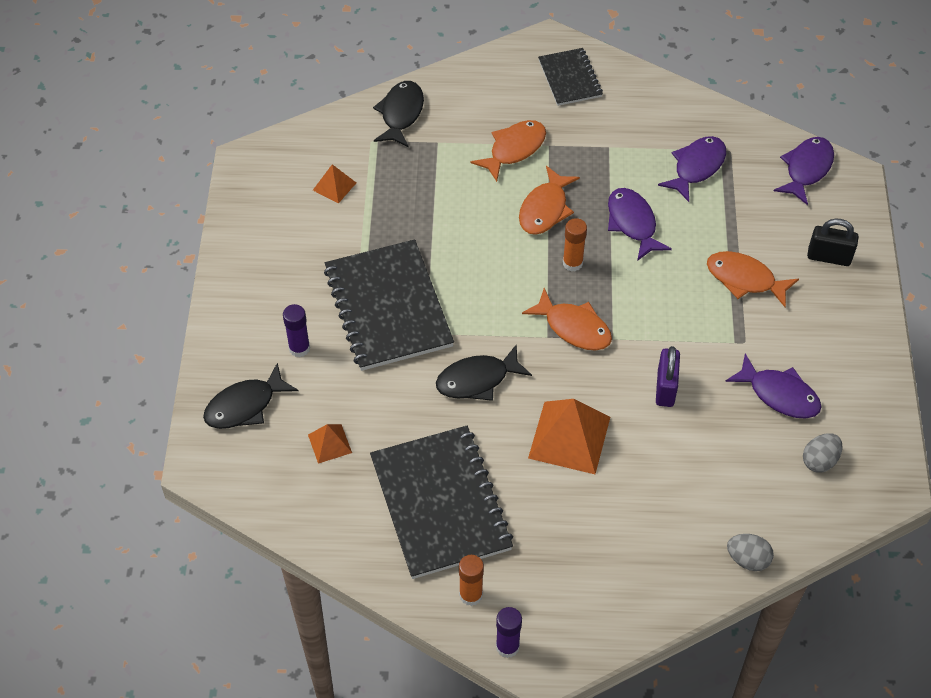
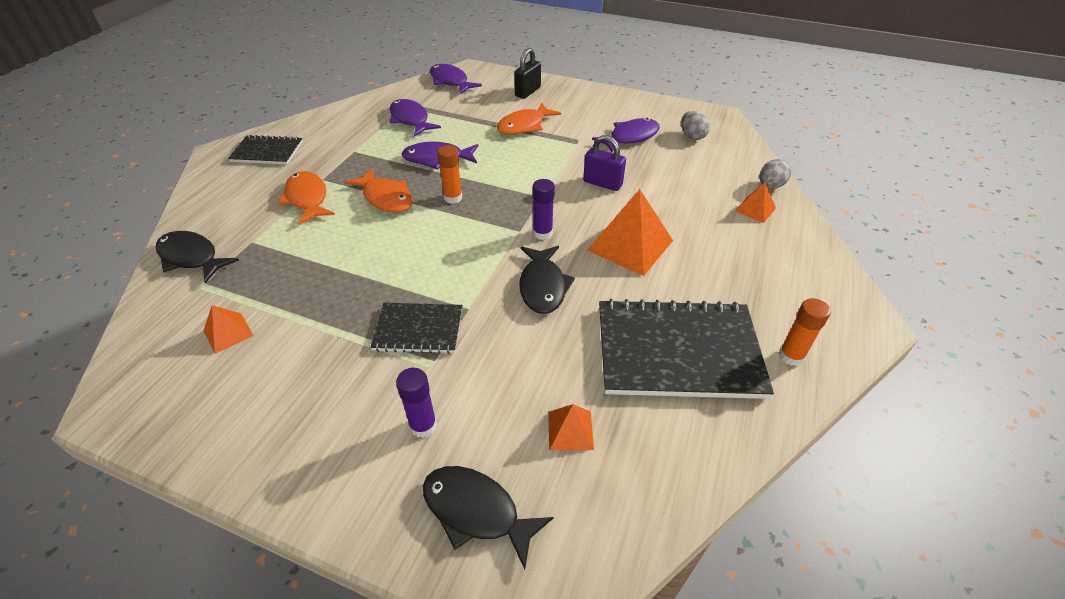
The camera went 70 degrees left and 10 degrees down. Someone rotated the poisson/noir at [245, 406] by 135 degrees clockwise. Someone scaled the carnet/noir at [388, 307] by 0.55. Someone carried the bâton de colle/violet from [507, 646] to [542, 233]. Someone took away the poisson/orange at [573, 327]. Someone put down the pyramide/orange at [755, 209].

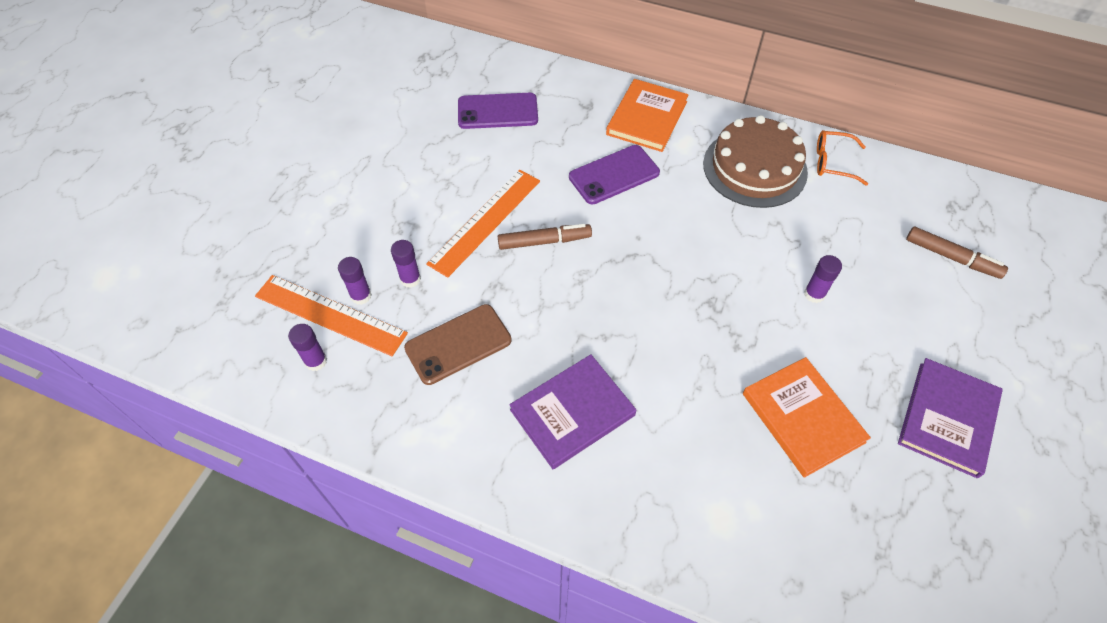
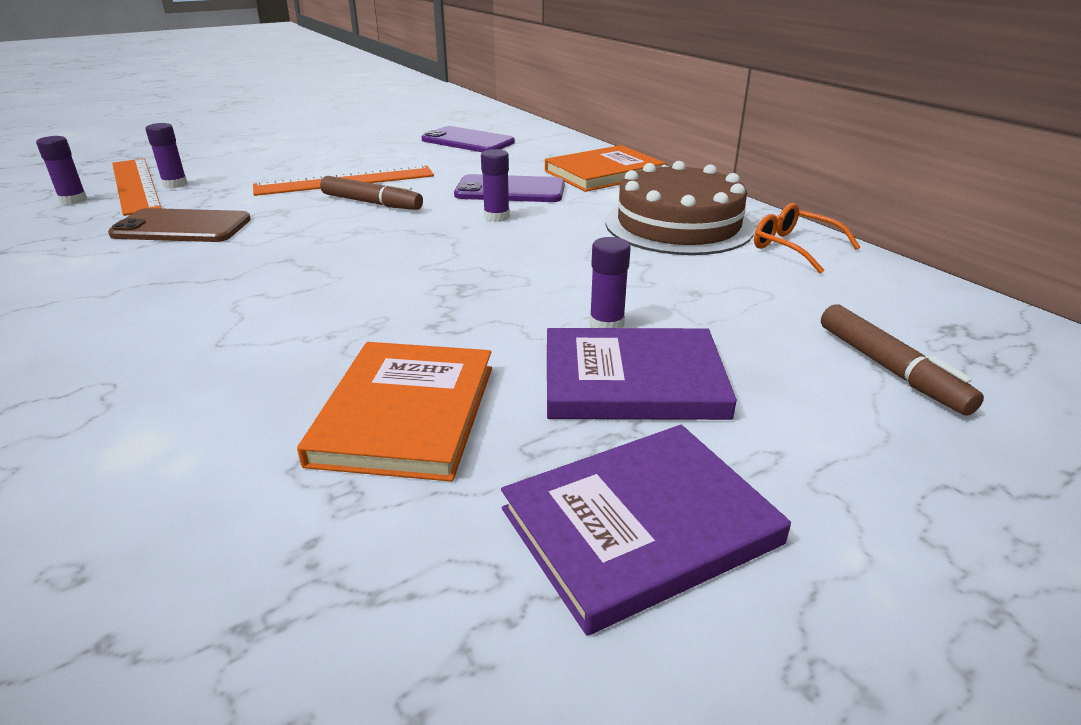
The camera went 35 degrees right and 25 degrees down. Someone carried the bâton de colle/violet from [410, 279] to [496, 217]. Someone carried the livre/violet from [572, 412] to [632, 380].

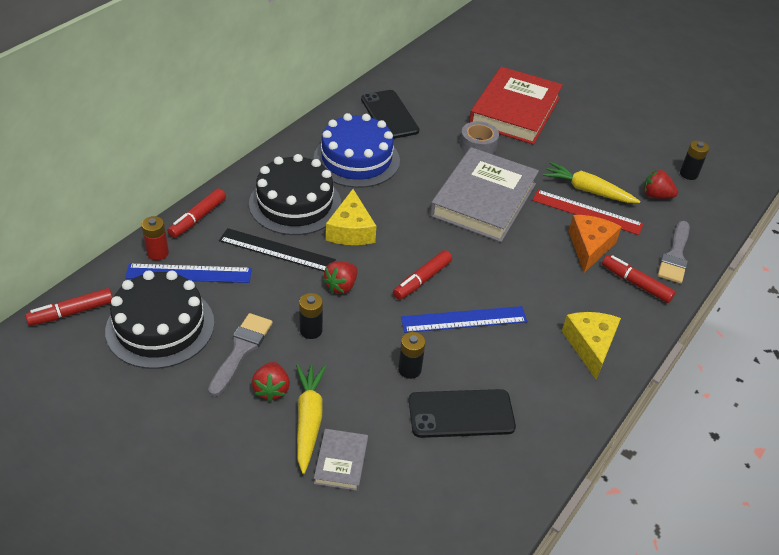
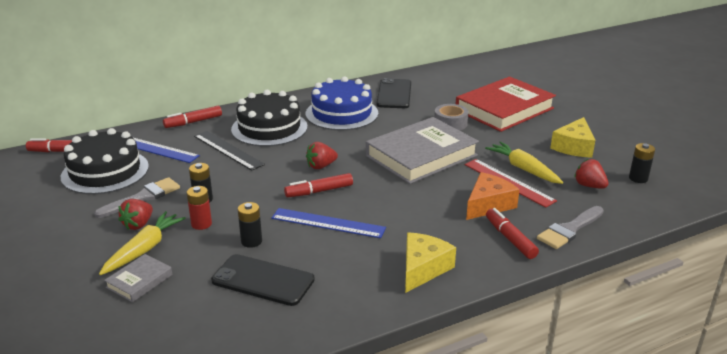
The camera went 30 degrees right and 15 degrees down. Someone carried the pile/rouge from [158, 253] to [201, 224]. Someone carried the fraise/rouge from [341, 286] to [321, 166]. Someone carried the fromage/jaune from [351, 230] to [574, 147].

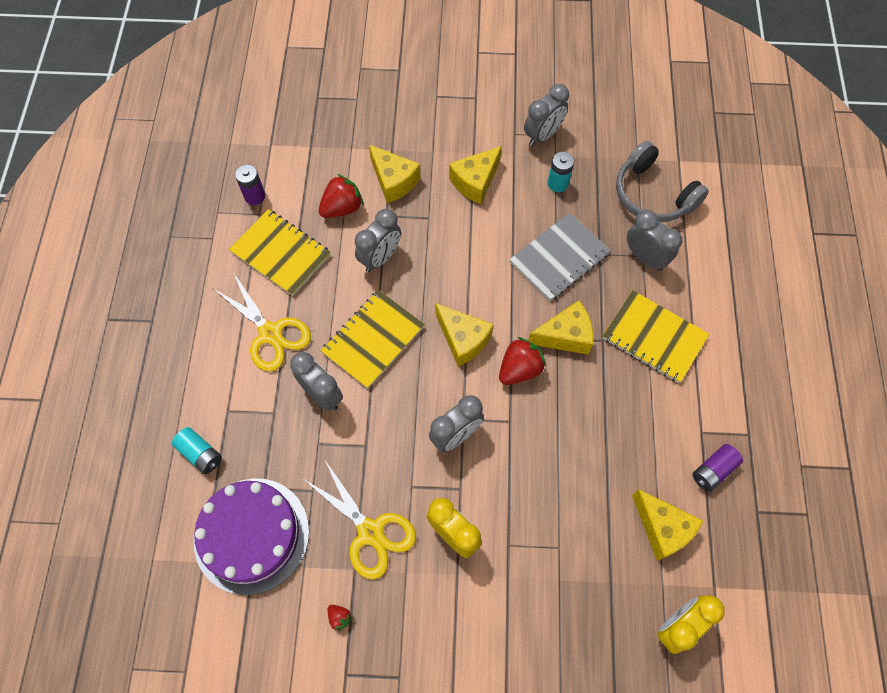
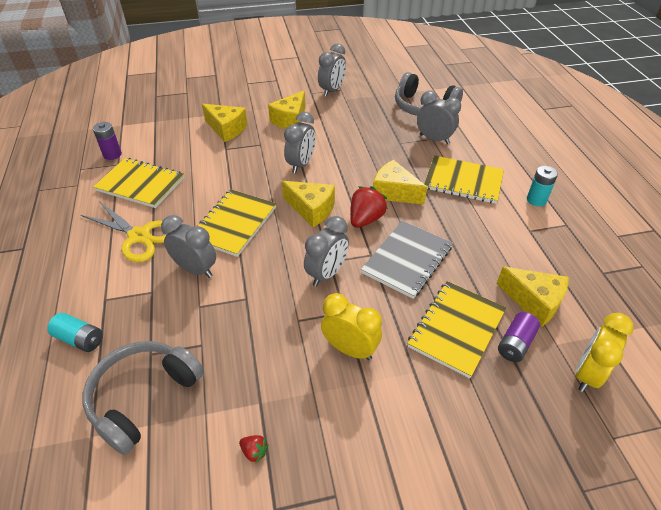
The camera went 15 degrees left and 20 degrees down. Someone swapped the gâteau/violet at [251, 535] for the casque audio/gris at [143, 397]. Someone took away the ciseaux/jaune at [370, 532]. Someone took away the fraise/rouge at [342, 208]. Someone carried the réveil/gris from [380, 258] to [301, 164]. Someone carried the carnet/gris from [559, 258] to [407, 260]. Someone rotated the fromage/jaune at [565, 336] by 120 degrees counterclockwise. Someone carried the pile/turquoise from [558, 183] to [536, 200]. Someone carried the pile/violet from [713, 471] to [515, 344]. Someone put down the carnet/jaune at [456, 329].

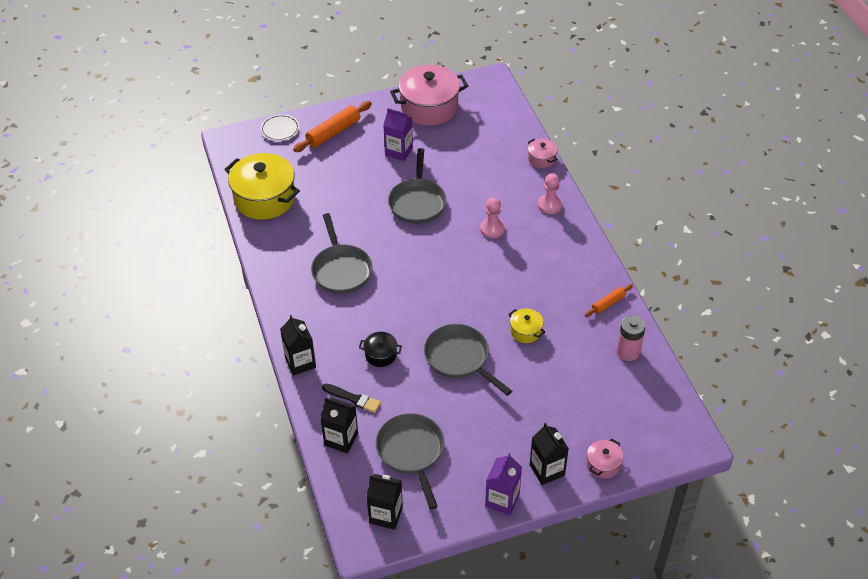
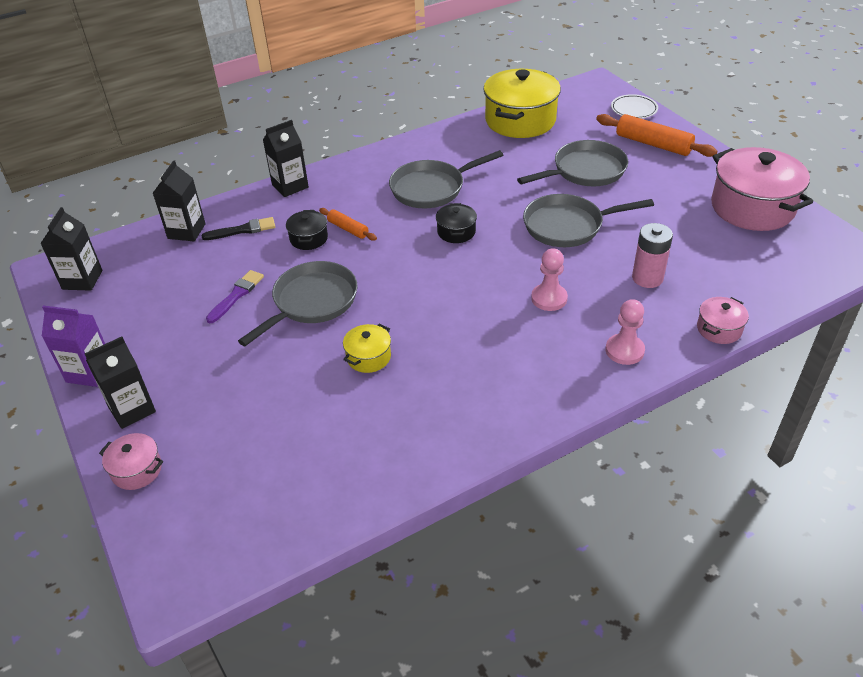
The camera went 80 degrees right and 5 degrees down. Someone rotated the pinceau/noir at [353, 398] by 120 degrees counterclockwise. Someone carried the poêle/gris from [411, 452] to [585, 171]. Someone took away the brique de lait/violet at [399, 151]. Someone carried the rouleau à pâtisserie/orange from [608, 303] to [348, 229]. Someone carried the pile/rose from [628, 352] to [647, 278]. Someone put down the pinceau/violet at [236, 295]. Someone put down the marmite/noir at [456, 232].

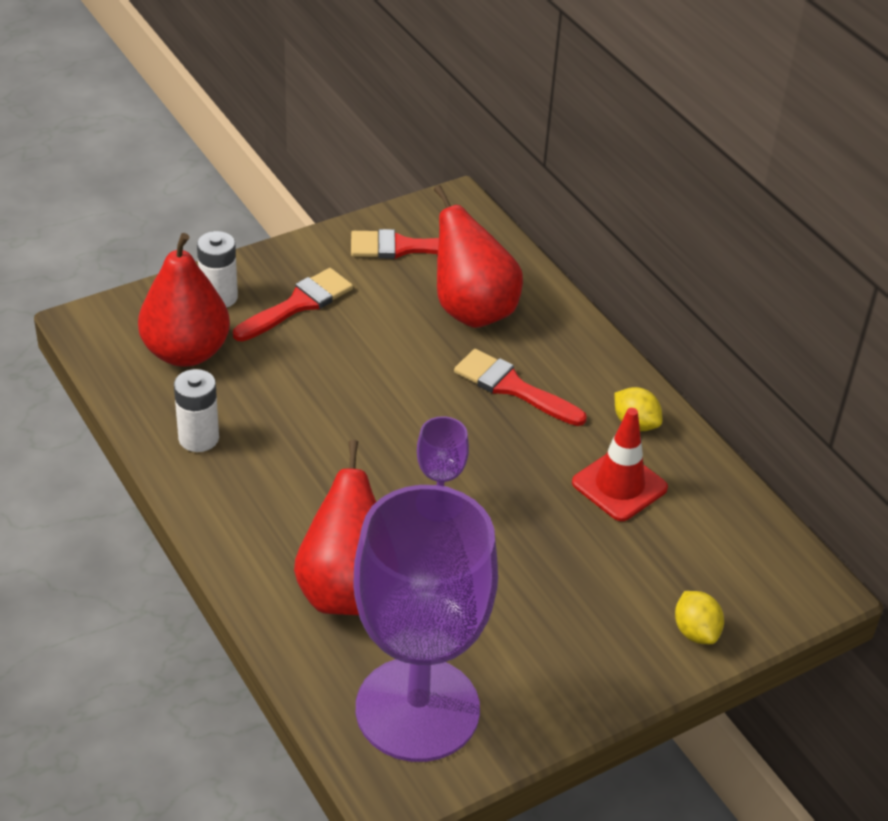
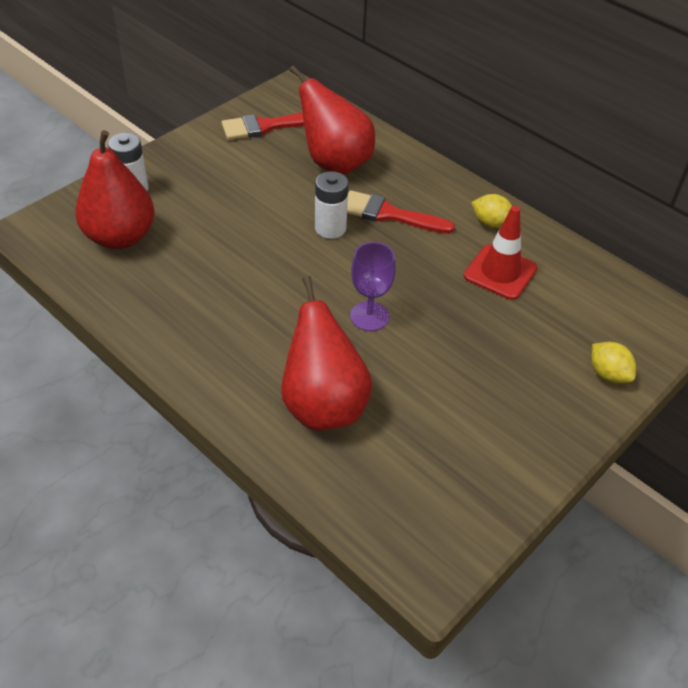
The camera went 15 degrees left and 5 degrees up. Someone carried the pile/blanc from [198, 438] to [330, 228]. Someone took away the pinceau/rouge at [298, 304]. Someone took away the verre à pied/violet at [417, 709].

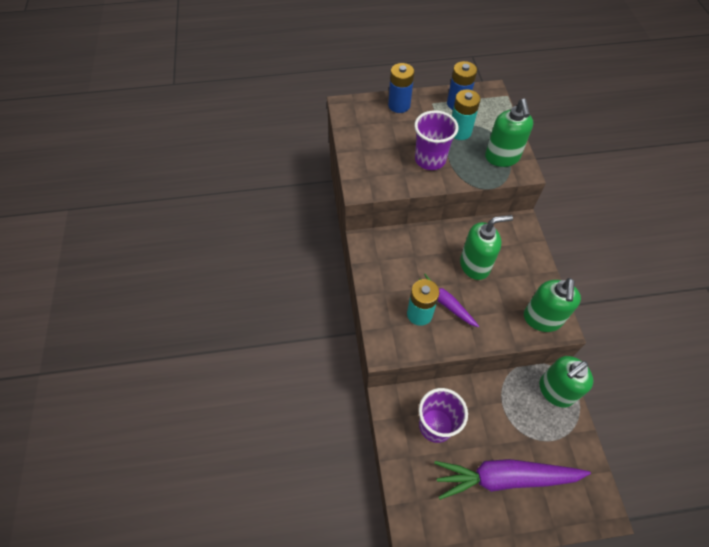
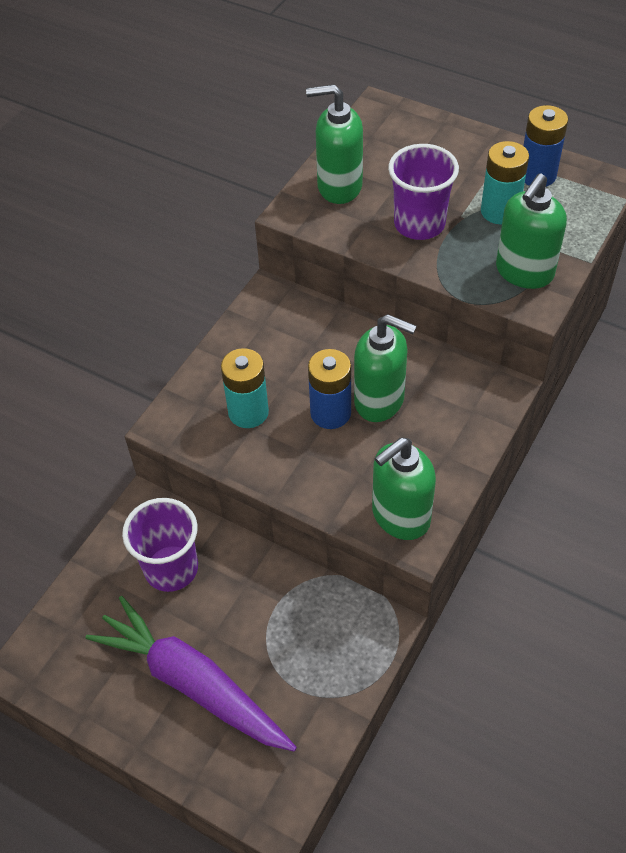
The camera went 40 degrees right and 5 degrees down. Someone carried the pile/bleu from [399, 105] to [330, 413]. Someone took away the carotte/violet at [445, 303]. Someone carried the distributeur de savon/vert from [555, 391] to [339, 186].

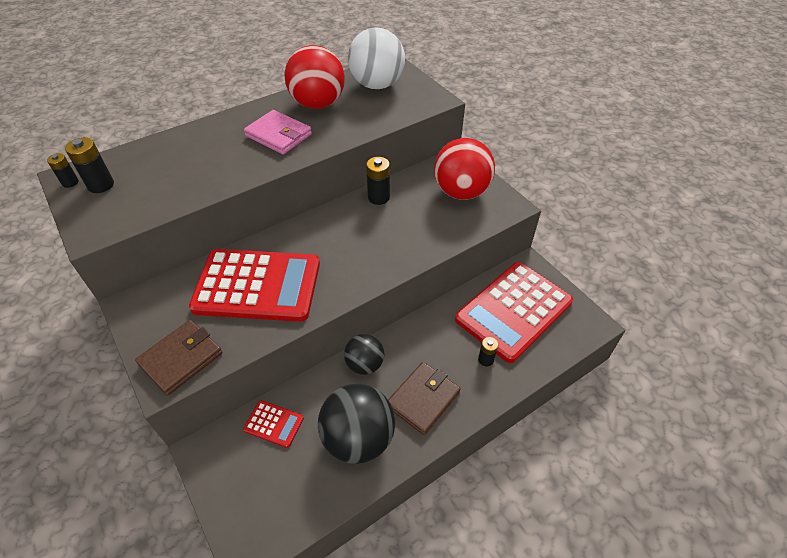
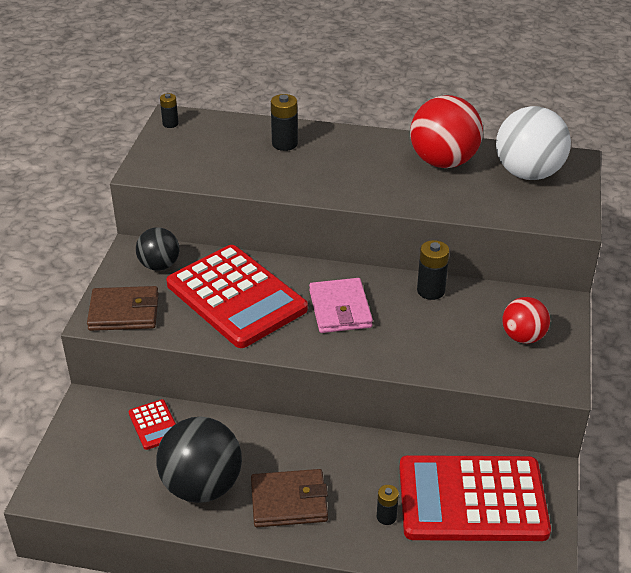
The camera went 45 degrees right and 10 degrees down. Someone carried the pile/noir from [101, 185] to [284, 144]. Someone carried the portefeuille/rose from [278, 135] to [340, 309]. Someone carried the balle/noir from [365, 364] to [159, 265]. Someone scaled the balle/rouge at [461, 192] by 0.59.

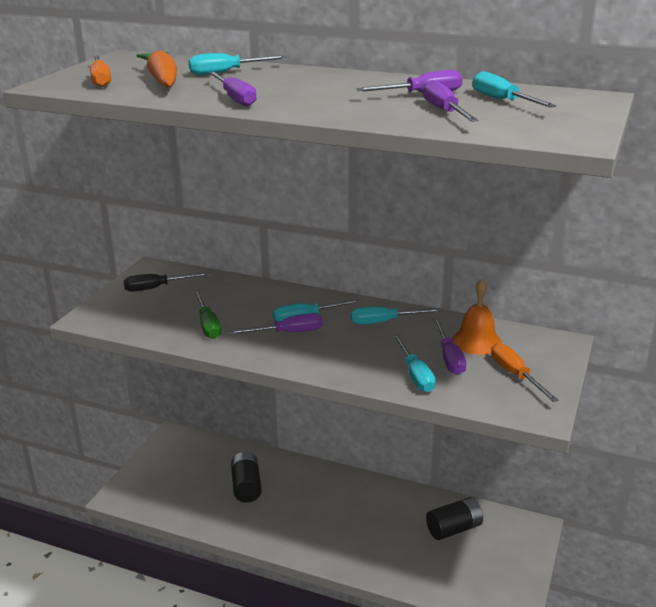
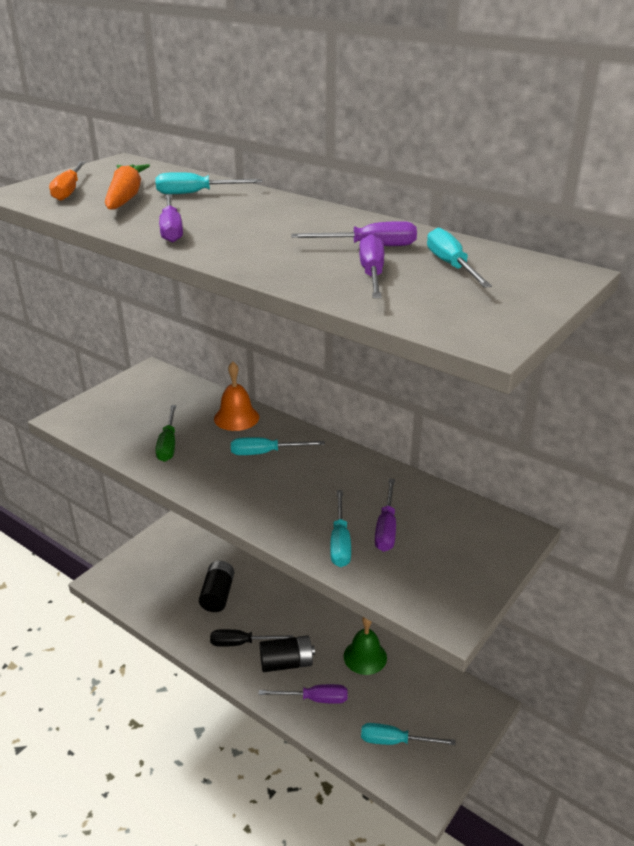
The camera went 15 degrees right and 5 degrees up. Someone carried the tournevis/noir from [156, 288] to [241, 643]. Someone carried the tournevis/violet from [288, 333] to [314, 699]. Someone carried the tournevis/turquoise from [384, 322] to [395, 741]. Someone carried the pile/noir from [454, 529] to [286, 663]. Someone carried the cloche/orange from [476, 341] to [236, 418]. Someone took away the tournevis/orange at [515, 375]. Someone put down the cloche/vert at [365, 657].

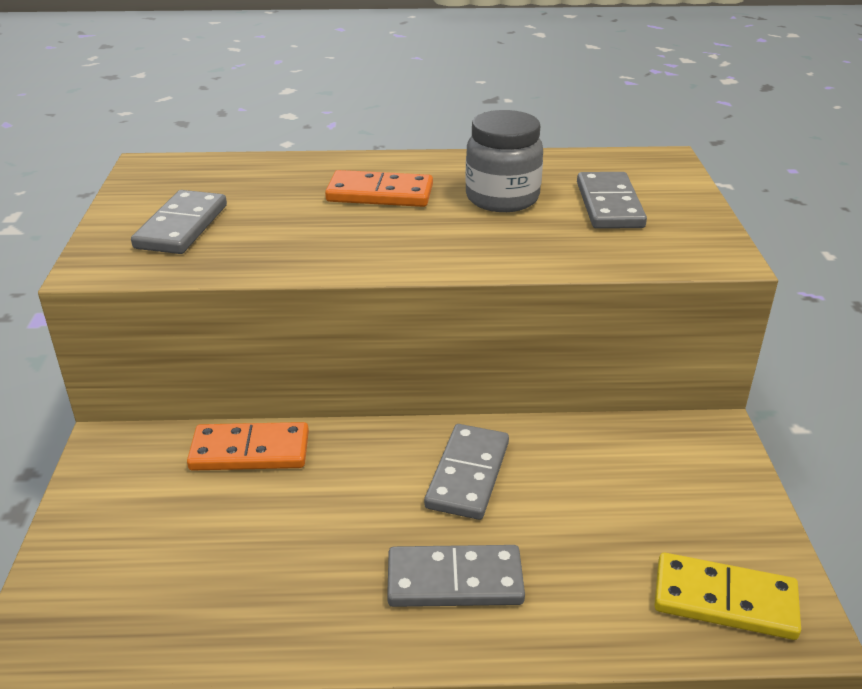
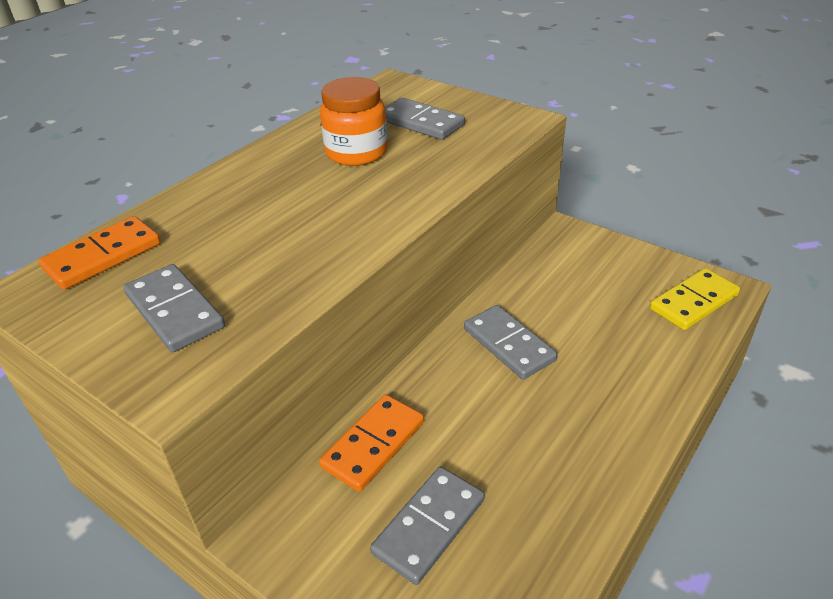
The camera went 50 degrees left and 5 degrees up. Someone carried the domino/orange from [380, 194] to [103, 256]. Someone carried the domino/gris from [454, 580] to [429, 526]. Someone repainted the bocal/gris at [502, 198], which became the bocal/orange at [356, 153].

